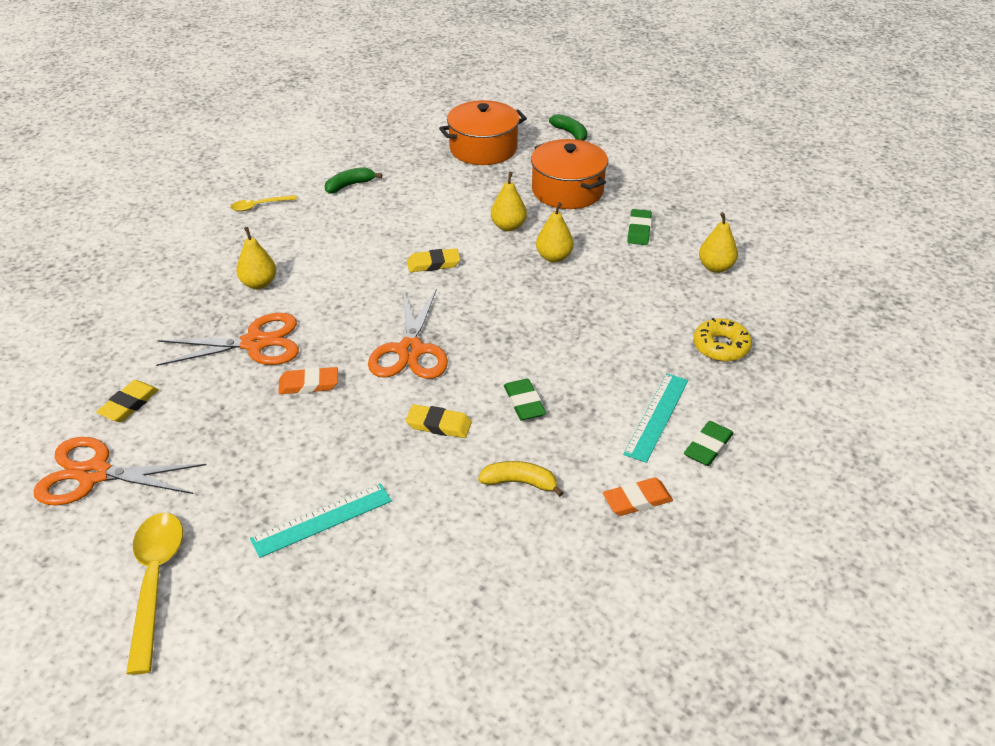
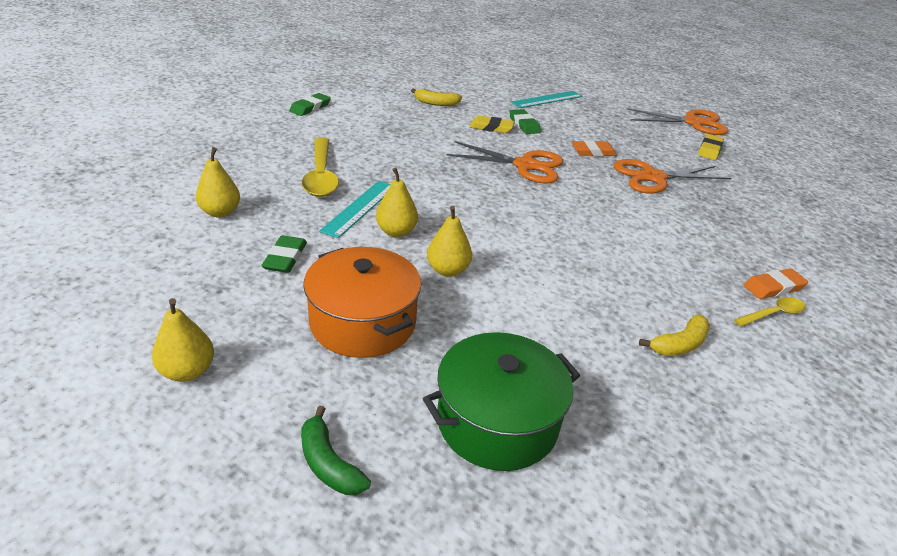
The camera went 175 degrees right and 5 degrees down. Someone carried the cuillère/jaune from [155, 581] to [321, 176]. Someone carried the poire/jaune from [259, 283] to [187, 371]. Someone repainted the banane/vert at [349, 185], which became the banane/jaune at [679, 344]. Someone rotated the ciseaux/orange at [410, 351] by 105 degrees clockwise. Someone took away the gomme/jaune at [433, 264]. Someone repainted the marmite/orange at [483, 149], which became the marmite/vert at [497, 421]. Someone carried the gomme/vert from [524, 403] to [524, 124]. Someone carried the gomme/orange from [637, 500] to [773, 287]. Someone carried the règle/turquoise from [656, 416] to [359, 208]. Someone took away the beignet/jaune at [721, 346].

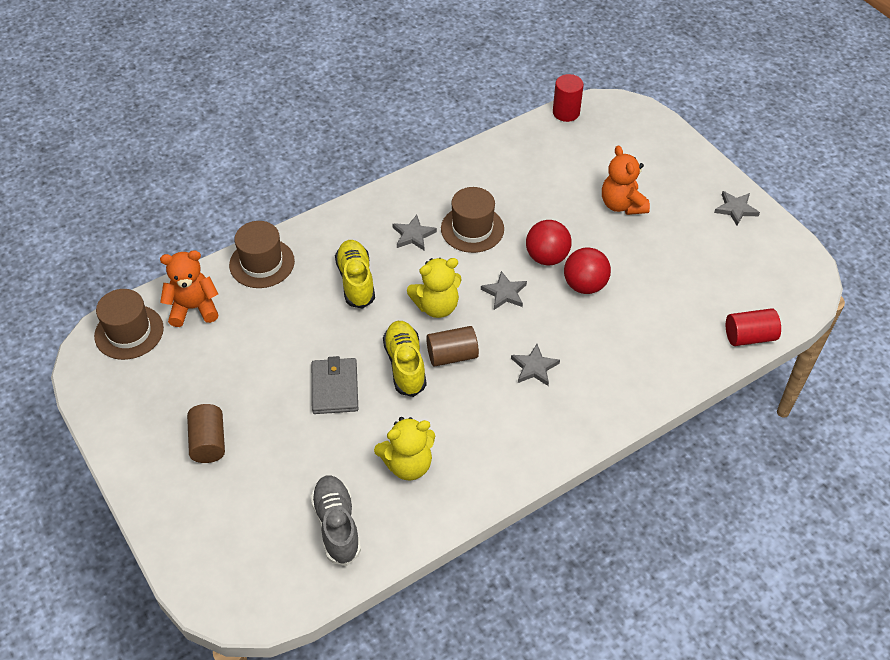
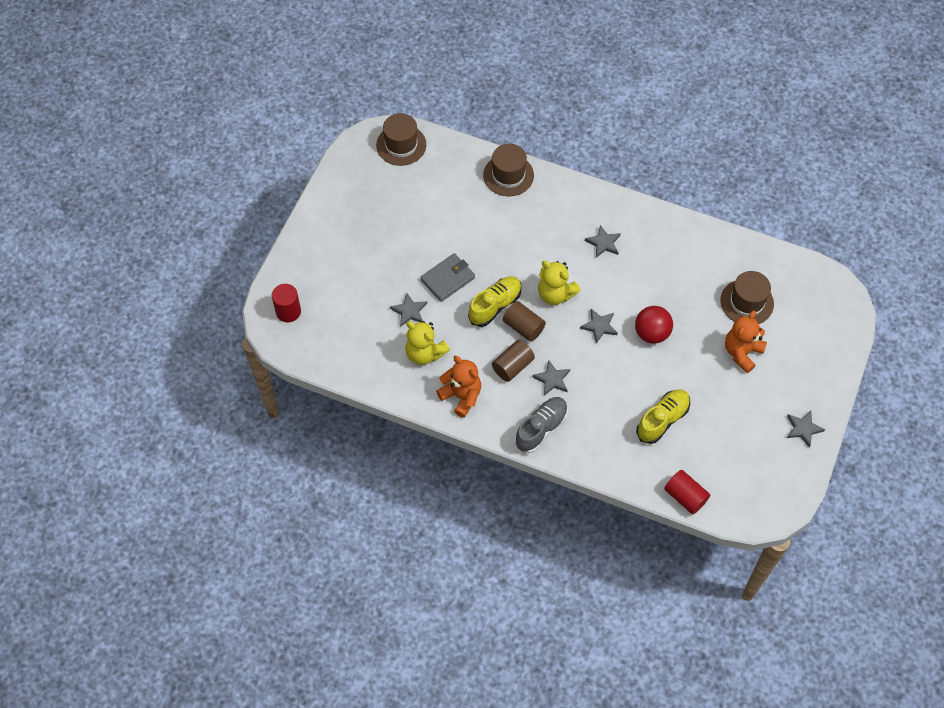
The camera went 55 degrees right and 10 degrees up. Someone carried the ours en peluche/orange from [193, 308] to [461, 396]. Someone carried the cylindre/marron from [208, 442] to [512, 366]. Someone carried the chaussure/gris from [337, 525] to [541, 428]. Someone carried the chaussure/jaune from [356, 281] to [662, 420]. Someone carried the chapeau/marron from [472, 229] to [747, 302]. Someone carried the cylindre/rouge from [566, 112] to [288, 311]. Someone took away the balle/rouge at [584, 285]. Someone put down the étoile/gris at [409, 311].

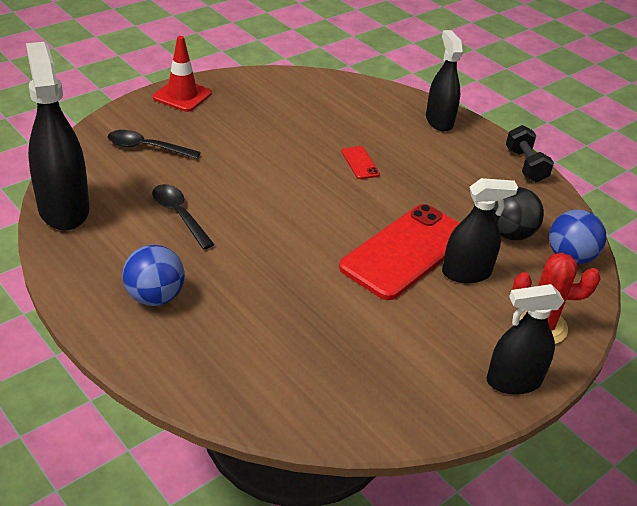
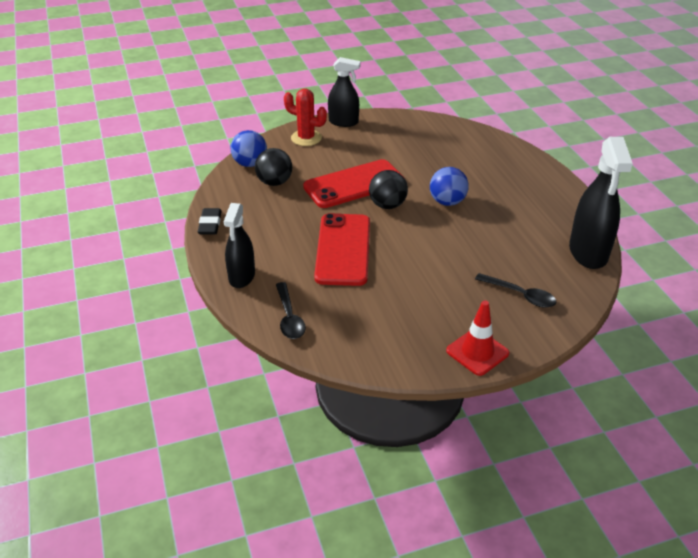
The camera went 155 degrees left and 0 degrees up. Someone carried the balle/bleu from [155, 297] to [447, 202]. Someone carried the cuillère/noir from [179, 215] to [289, 317]. Someone scaled the téléphone/rouge at [360, 163] by 2.48. Someone took away the vaporisateur/noir at [466, 273]. Someone swapped the haltère/noir at [525, 165] for the gomme/noir at [210, 224]. Someone put down the balle/noir at [387, 205].

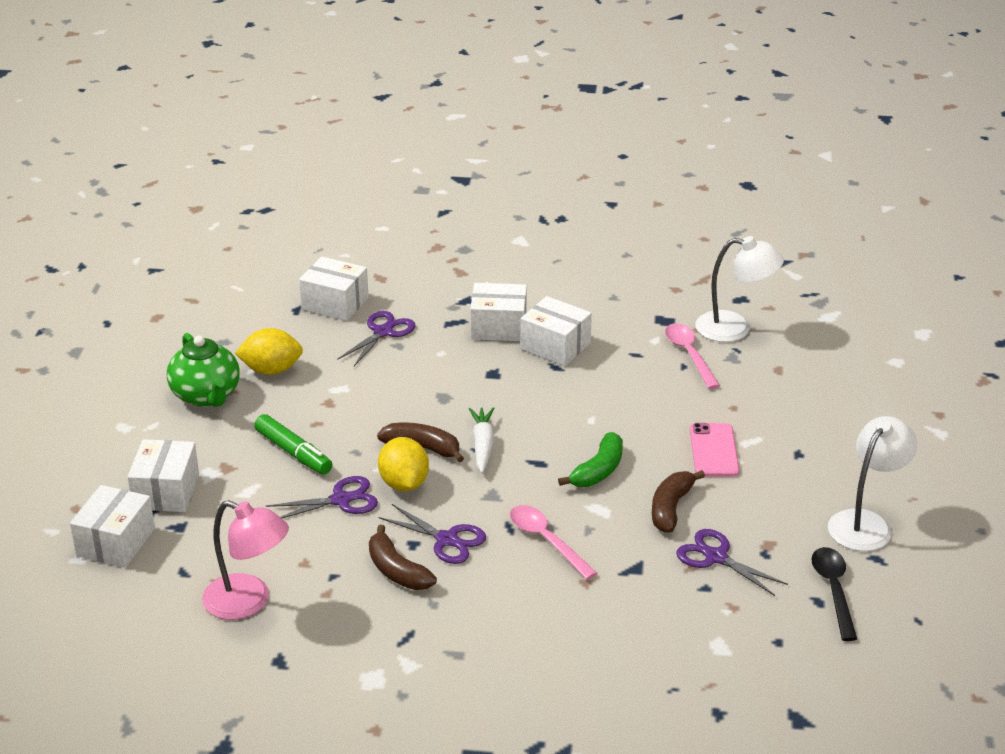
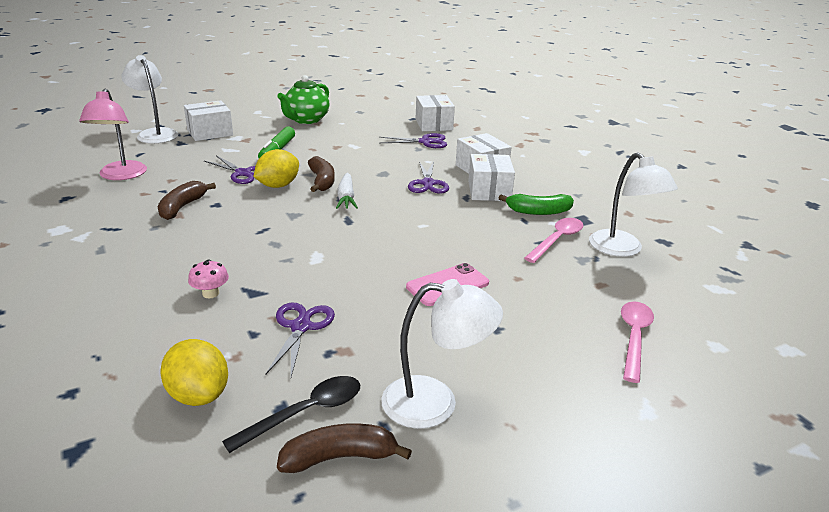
The camera went 55 degrees right and 5 degrees down. Someone swapped the boîte/blanc at [115, 542] for the lampe/blanc at [155, 134]. Someone carried the citron/jaune from [271, 370] to [198, 395]. Someone carried the ciseaux/violet from [447, 540] to [428, 183]. Someone rotated the carotte/blanc at [482, 445] by 120 degrees clockwise. Someone carried the cuillère/rose from [546, 541] to [634, 338]. Someone carried the banane/vert from [598, 471] to [538, 211]. Someone carried the banane/marron from [671, 508] to [340, 457]. Someone put down the champignon/rose at [210, 293].

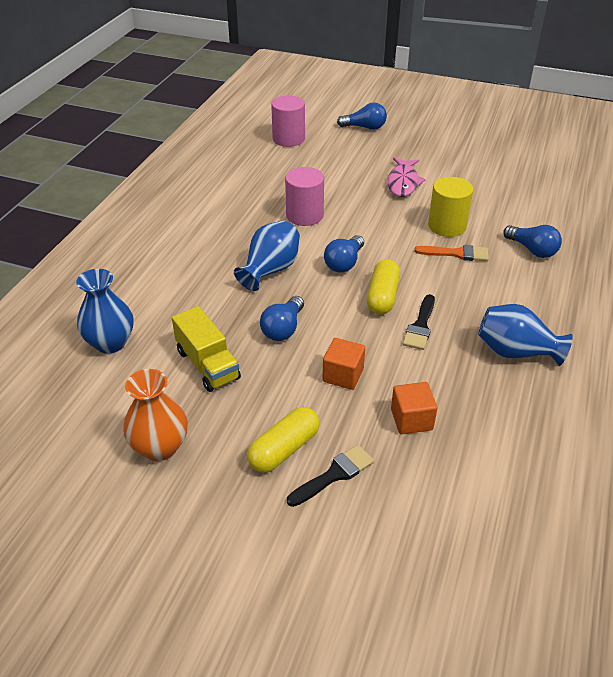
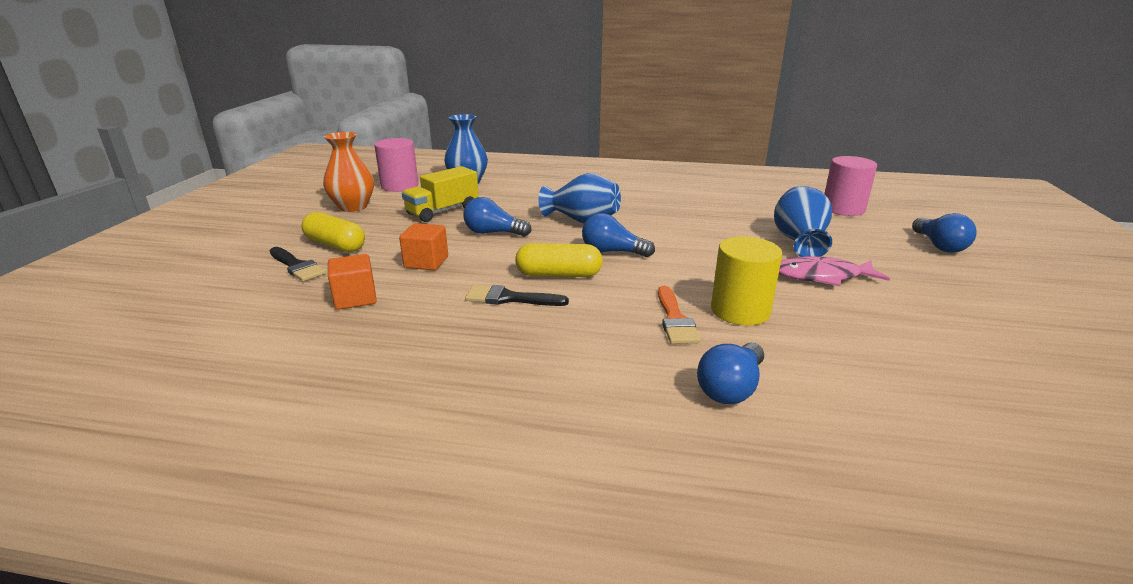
The camera went 80 degrees right and 15 degrees down. Someone carried the cylindre/rose from [304, 215] to [400, 186]. Someone carried the vase/bleu from [515, 352] to [799, 241].

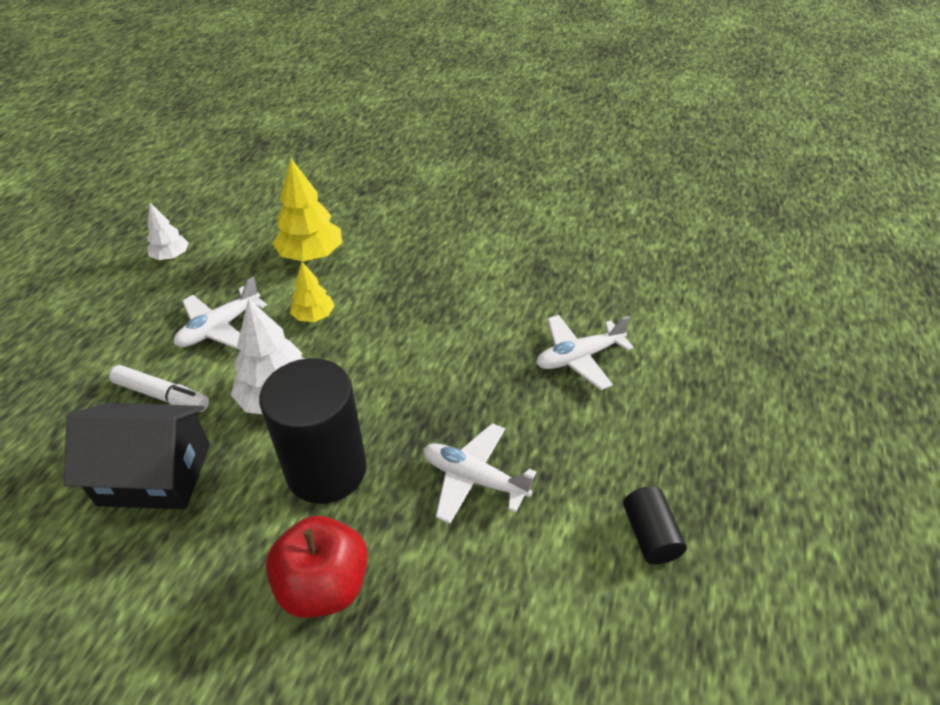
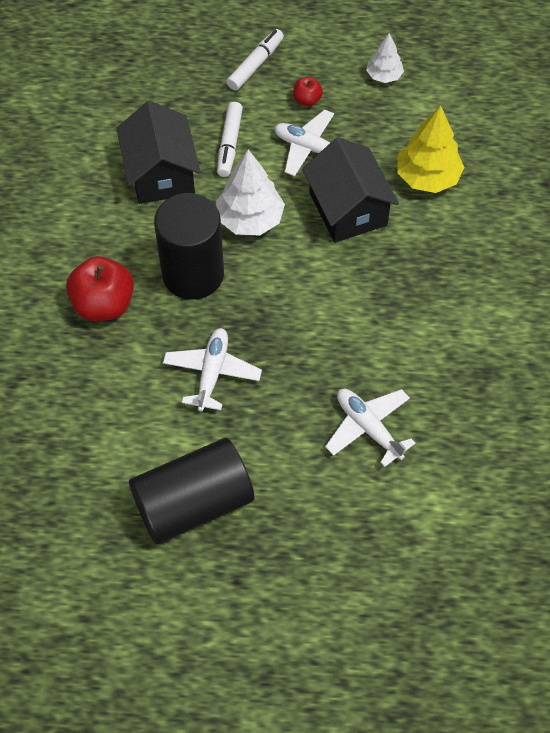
The camera went 75 degrees right and 15 degrees up. Someone swapped the arbre/jaune at [314, 316] for the maison/noir at [348, 209]. Someone scaled the cylindre/noir at [650, 535] by 2.09. Someone put down the feutre/blanc at [255, 65]. Someone put down the pomme/rouge at [307, 100].

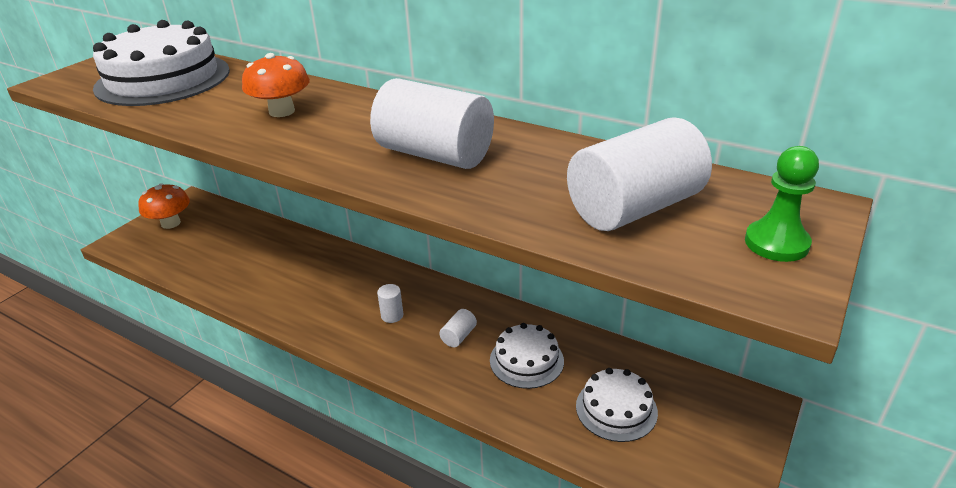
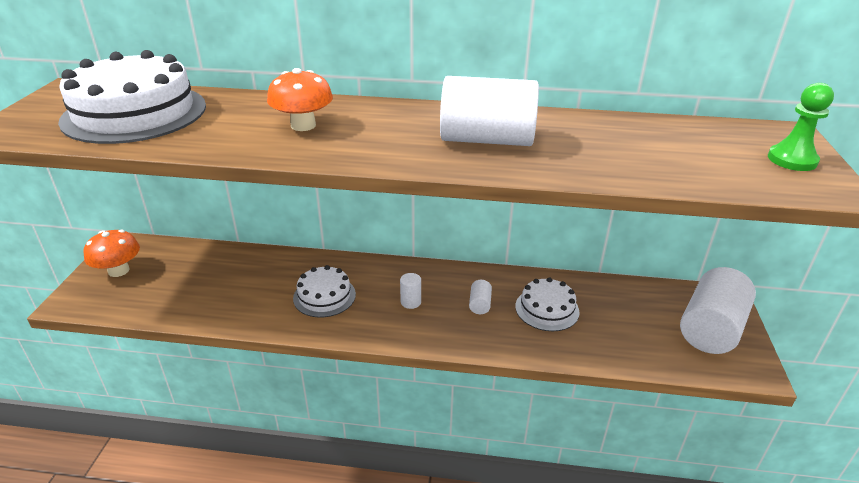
The camera went 25 degrees left and 0 degrees up. Someone carried the cylindre/blanc from [634, 208] to [710, 329]. Someone carried the gâteau/blanc from [616, 409] to [324, 296].

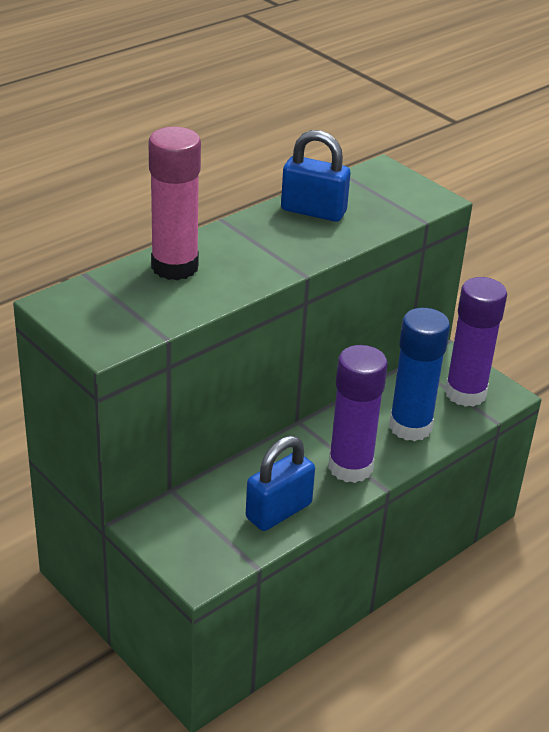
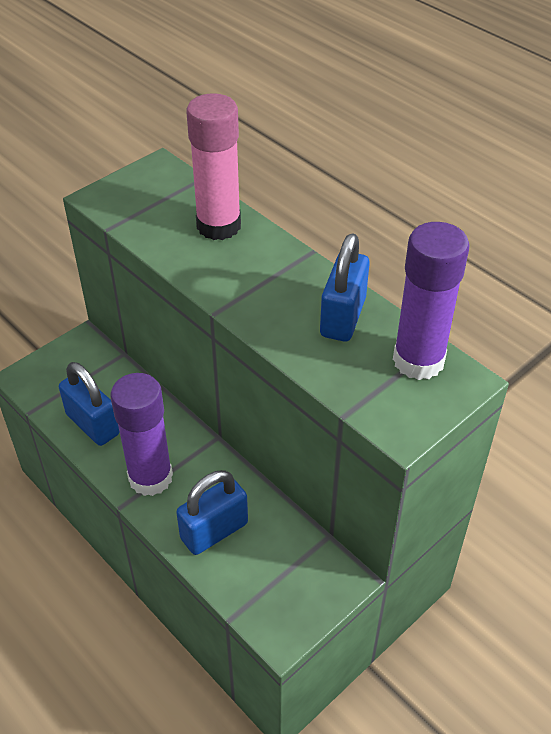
The camera went 90 degrees right and 10 degrees up. Someone swapped the bâton de colle/bleu at [410, 427] for the cadenas/bleu at [214, 531]. Someone carried the bâton de colle/violet from [465, 393] to [418, 360].

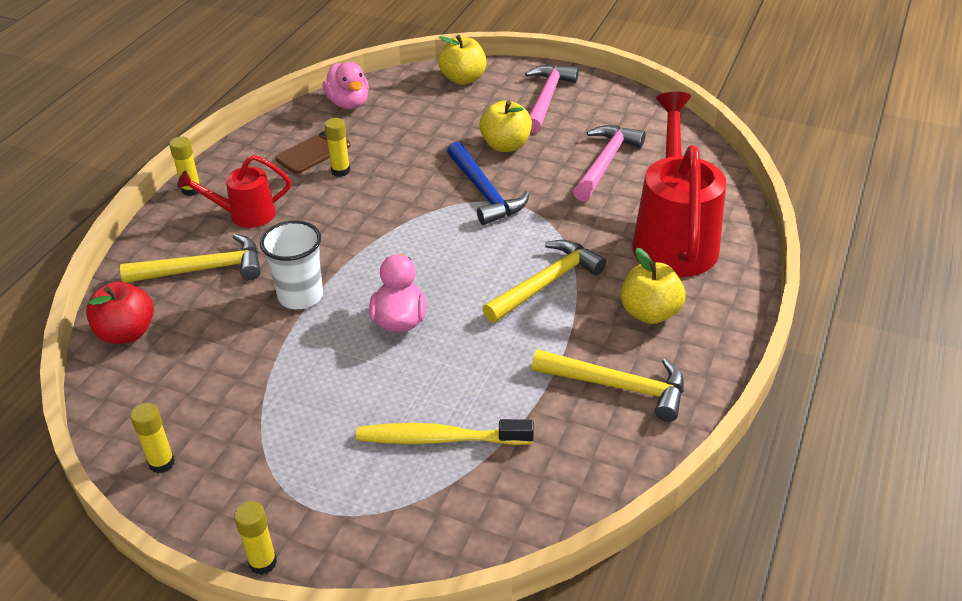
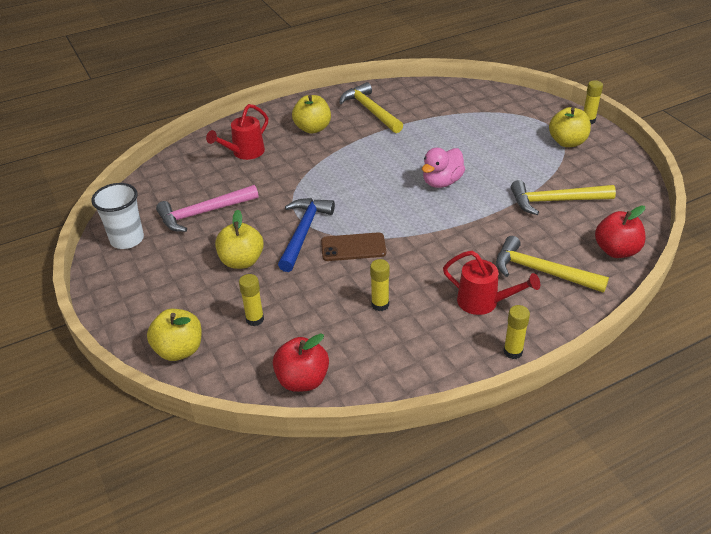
The camera went 140 degrees left and 0 degrees up. Someone carried the bâton de colle/jaune from [162, 463] to [255, 319]. Someone carried the gobelet/blanc from [300, 296] to [127, 239]. Someone carried the téléphone/marron from [313, 152] to [353, 247]. Someone swapped the canard/rose at [348, 103] for the pomme/rouge at [302, 380]. Someone took away the brosse à dents/jaune at [439, 439]. Someone carried the marteau/jaune from [546, 283] to [555, 201]. Someone took away the marteau/rose at [547, 98]. Someone scaled the arrosoir/rouge at [673, 239] by 0.54. Someone put down the pomme/jaune at [567, 142].

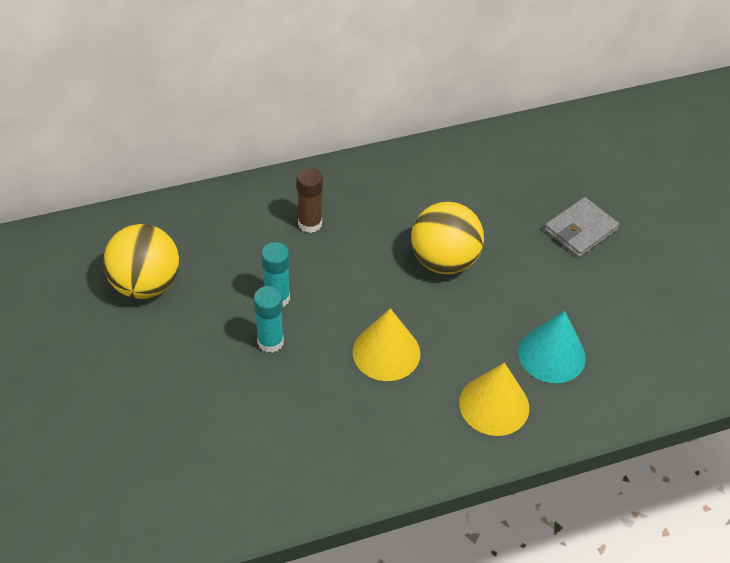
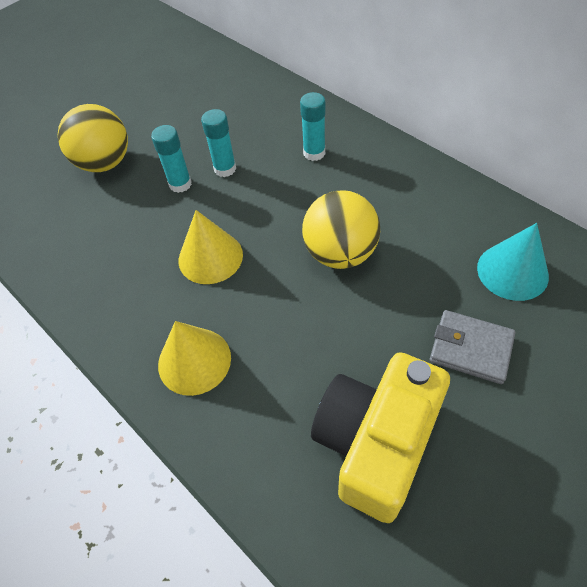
The camera went 70 degrees right and 5 degrees up. Someone carried the balle/jaune from [146, 284] to [105, 163]. Someone repainted the bâton de colle/marron at [310, 223], which became the bâton de colle/turquoise at [314, 153]. Someone carried the cône/turquoise from [551, 354] to [512, 271]. Someone put down the appareil photo/jaune at [376, 443].

